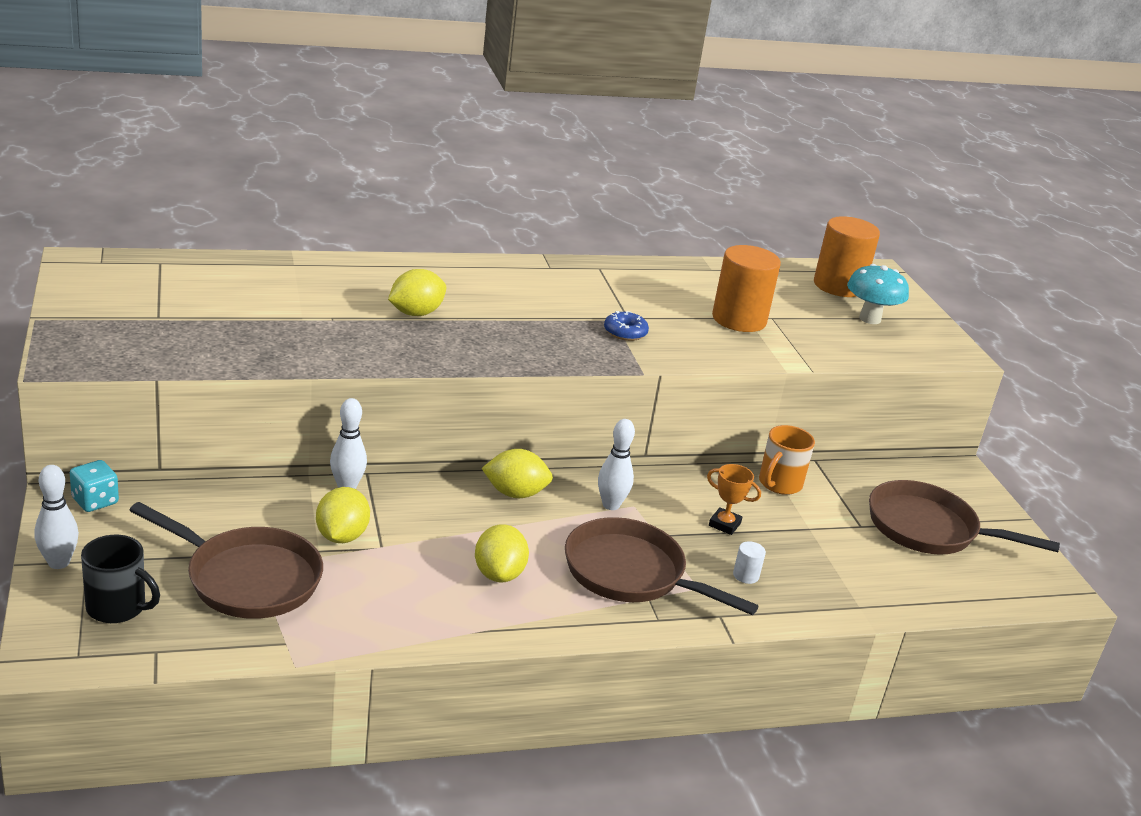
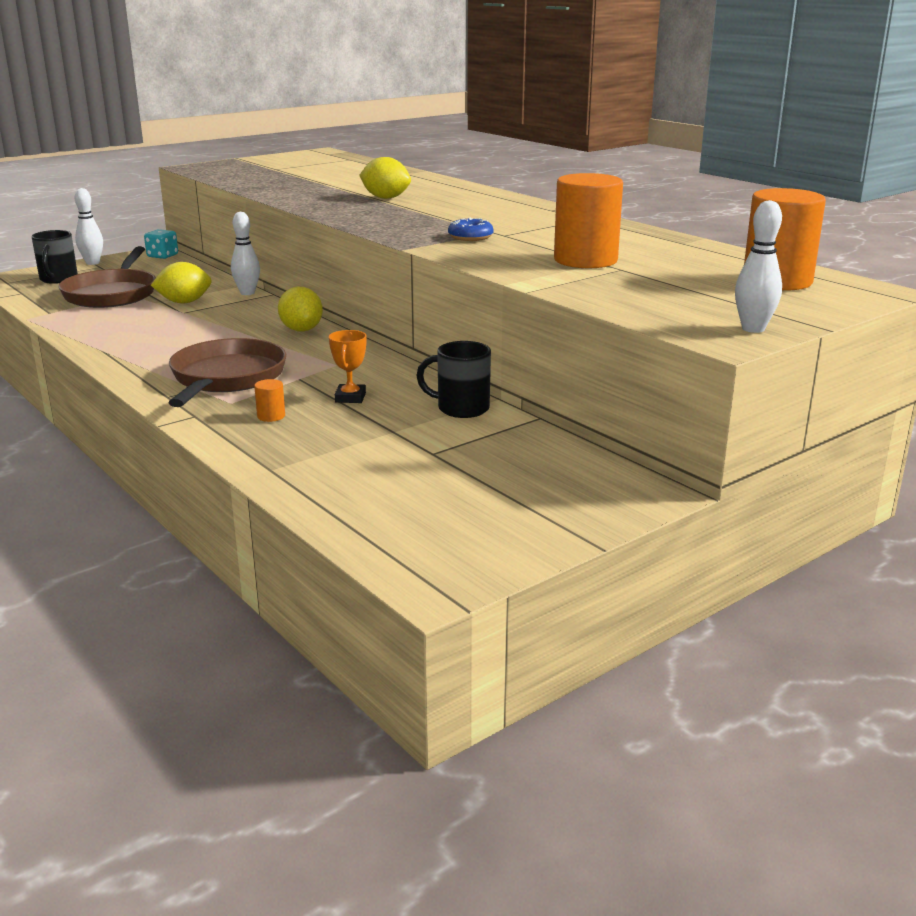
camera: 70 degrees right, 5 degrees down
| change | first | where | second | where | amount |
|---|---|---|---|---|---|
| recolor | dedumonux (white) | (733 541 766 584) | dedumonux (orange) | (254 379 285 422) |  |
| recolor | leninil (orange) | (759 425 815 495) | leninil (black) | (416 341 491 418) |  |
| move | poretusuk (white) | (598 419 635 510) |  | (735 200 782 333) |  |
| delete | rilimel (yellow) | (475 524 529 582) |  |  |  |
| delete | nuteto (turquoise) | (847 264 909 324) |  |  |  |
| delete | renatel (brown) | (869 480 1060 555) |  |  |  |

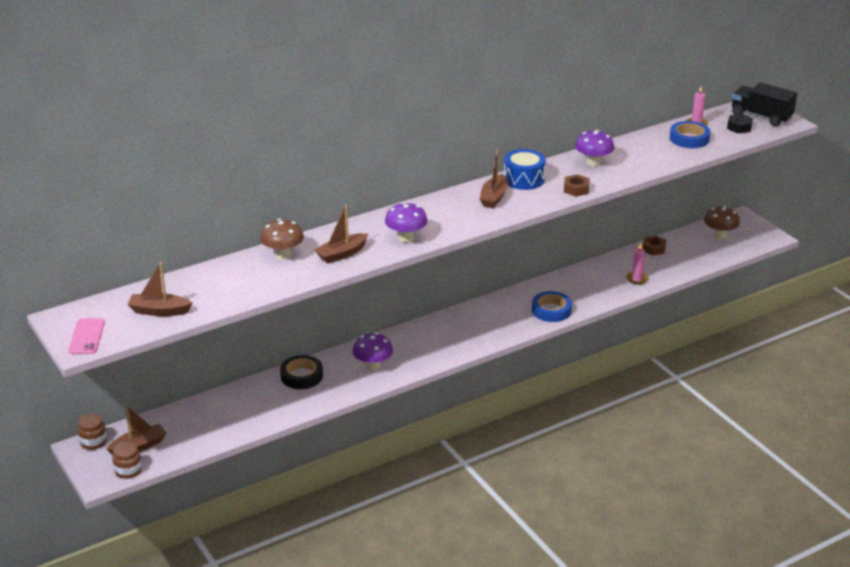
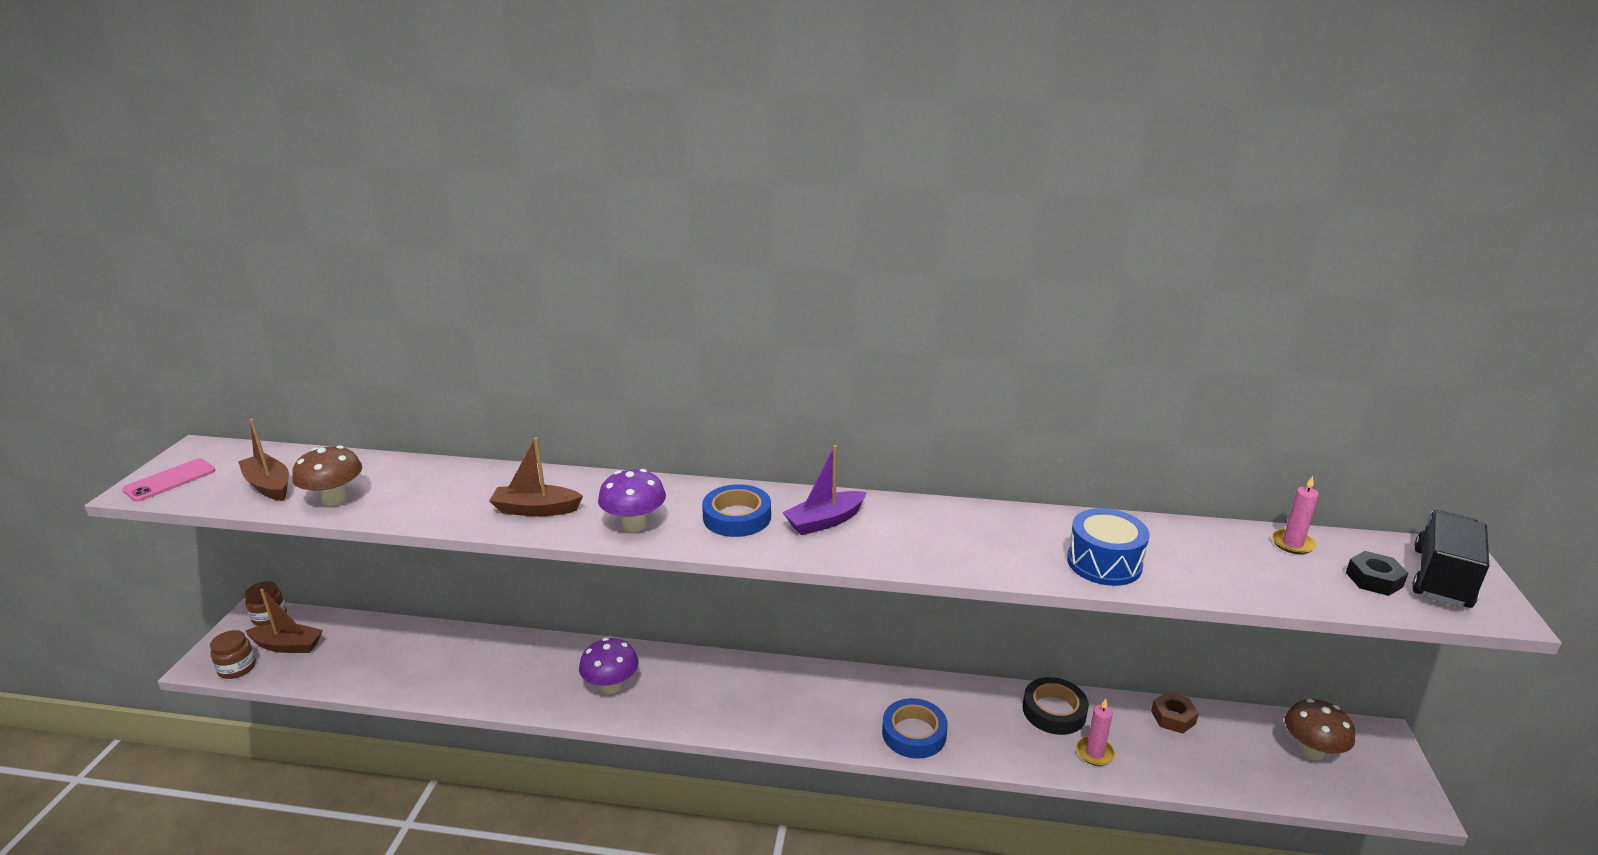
camera: 40 degrees right, 5 degrees down
| change | first | where | second | where | amount |
|---|---|---|---|---|---|
| move | nuteto (brown) | (260 219 304 260) |  | (292 445 362 506) |  |
| move | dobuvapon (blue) | (670 121 710 148) |  | (702 484 771 537) |  |
| recolor | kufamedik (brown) | (479 149 508 208) | kufamedik (purple) | (782 445 867 535) |  |
| move | dobuvapon (black) | (280 355 323 389) |  | (1023 677 1089 735) |  |
| move | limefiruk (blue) | (504 149 546 190) |  | (1067 508 1149 586) |  |
| rotate | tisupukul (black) | (732 82 797 126) |  | (1412 510 1489 608) | 45 degrees clockwise |
| delete | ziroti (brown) | (564 174 590 197) |  |  |  |
| delete | nuteto (purple) | (575 130 614 167) |  |  |  |

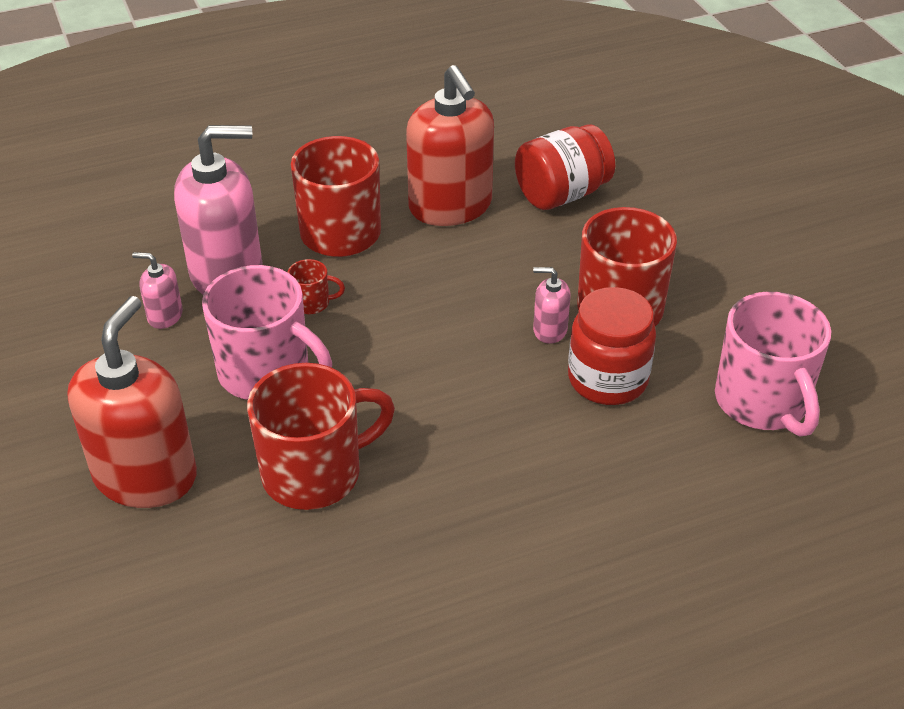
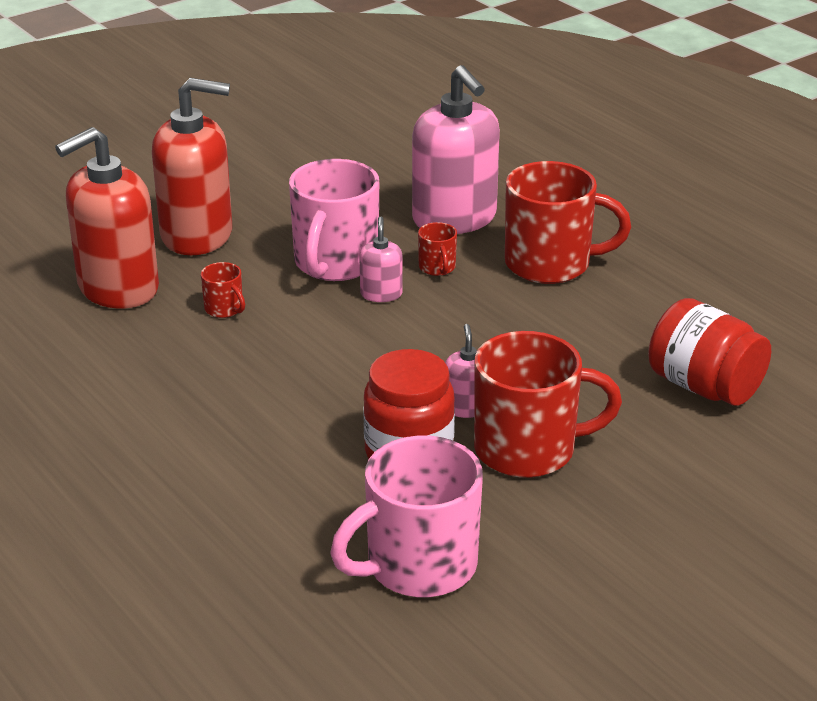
camera: 75 degrees right, 10 degrees down
| change | first | where | second | where | amount |
|---|---|---|---|---|---|
| move | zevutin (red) | (406 65 494 226) |  | (55 127 159 309) |  |
| resize | leninil (red) | (247 363 395 510) |  | (201 262 245 318) | x0.44 |
| move | zevutin (pink) | (132 252 183 329) |  | (359 217 403 302) |  |

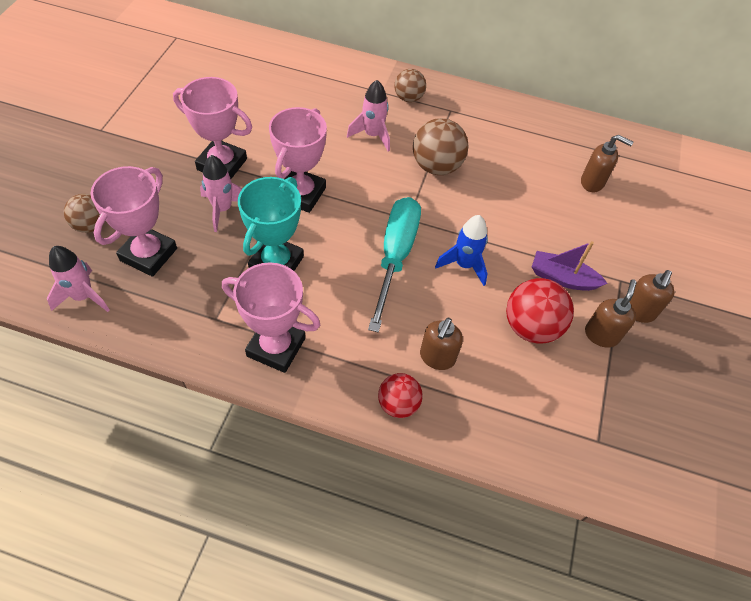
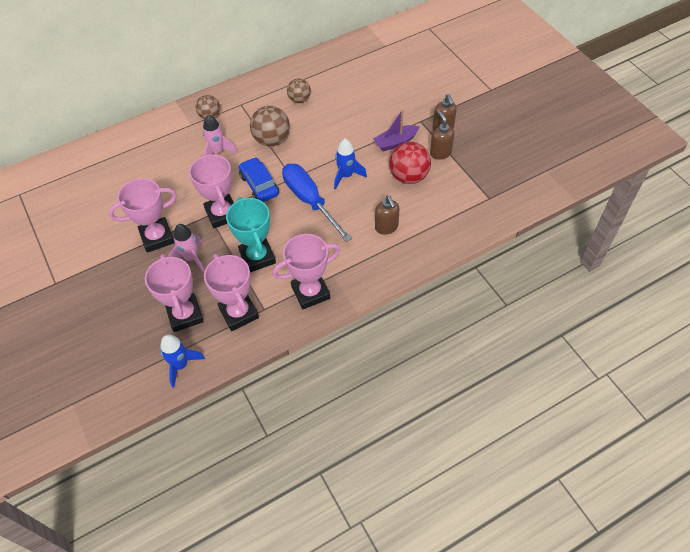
camera: 40 degrees left, 0 degrees up
| change | first | where | second | where | amount |
|---|---|---|---|---|---|
| recolor | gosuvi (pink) | (47 246 110 312) | gosuvi (blue) | (160 334 205 388) |  |
| insert |  |  | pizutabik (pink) | (204 254 259 331) |  |
| insert |  |  | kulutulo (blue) | (239 157 279 202) |  |
| recolor | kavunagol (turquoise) | (368 197 421 332) | kavunagol (blue) | (282 164 352 242) |  |
| move | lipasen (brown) | (64 194 100 233) |  | (287 79 311 103) |  |
| delete | lipasen (red) | (378 373 423 418) |  |  |  |
| delete | zevutin (brown) | (581 135 634 192) |  |  |  |

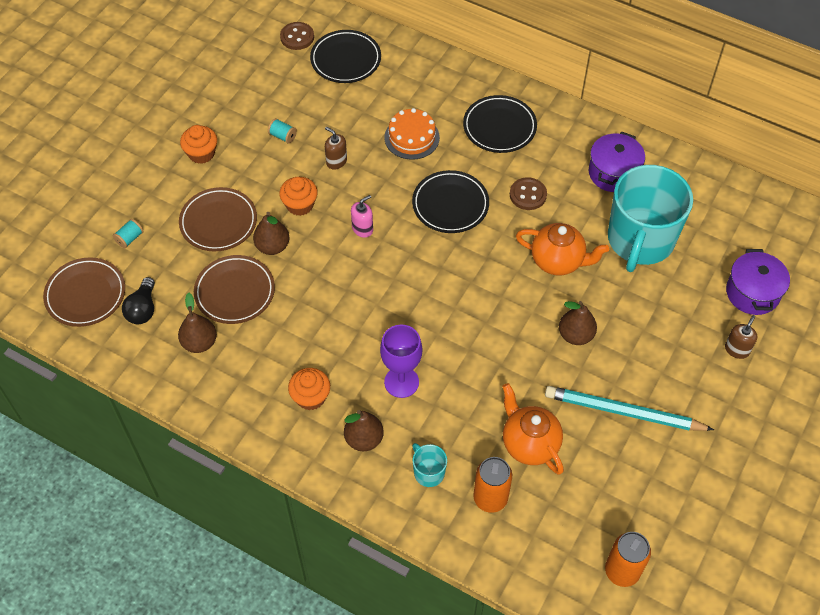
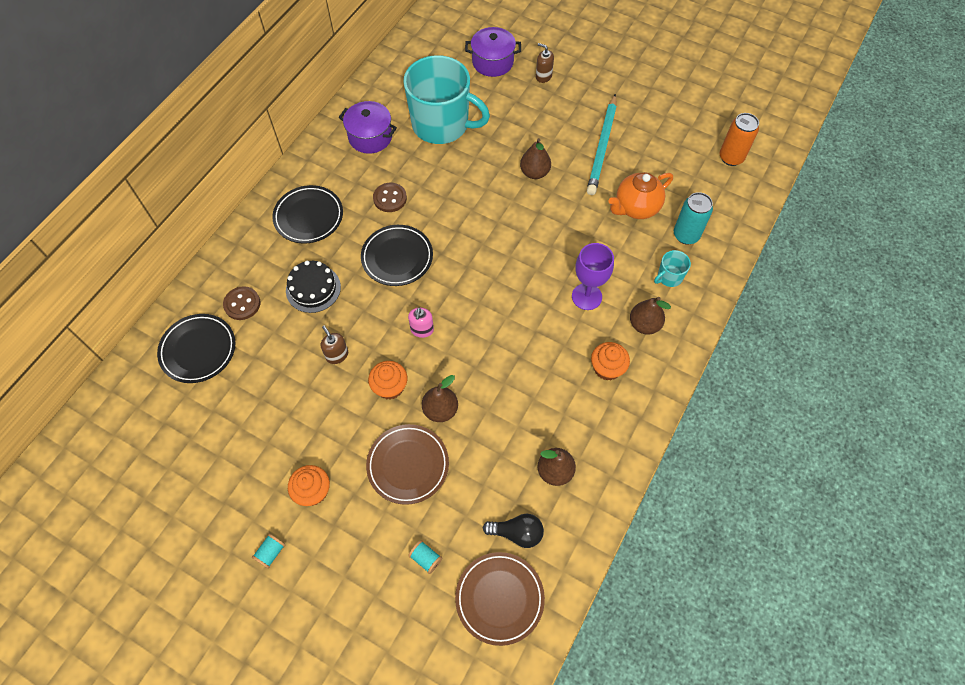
camera: 90 degrees left, 5 degrees up
| change | first | where | second | where | amount |
|---|---|---|---|---|---|
| move | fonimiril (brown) | (280 22 314 50) |  | (223 286 260 320) |  |
| move | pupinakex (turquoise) | (268 118 297 143) |  | (252 534 285 569) |  |
| recolor | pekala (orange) | (384 108 440 160) | pekala (black) | (286 261 341 313) |  |
| rotate | zevutin (brown) | (325 127 347 170) |  | (321 326 348 364) | 105 degrees clockwise |
| rotate | zevutin (pink) | (351 195 373 238) |  | (408 308 434 338) | 135 degrees counterclockwise |
| recolor | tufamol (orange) | (474 457 512 513) | tufamol (turquoise) | (674 192 713 244) |  |
| delete | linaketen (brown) | (194 255 275 324) |  |  |  |
| delete | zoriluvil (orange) | (516 223 609 275) |  |  |  |

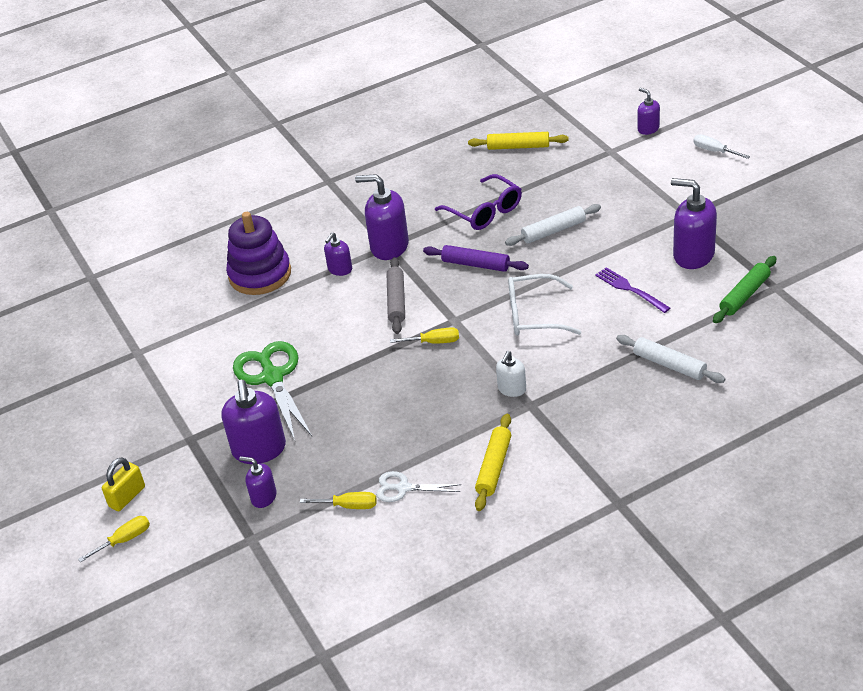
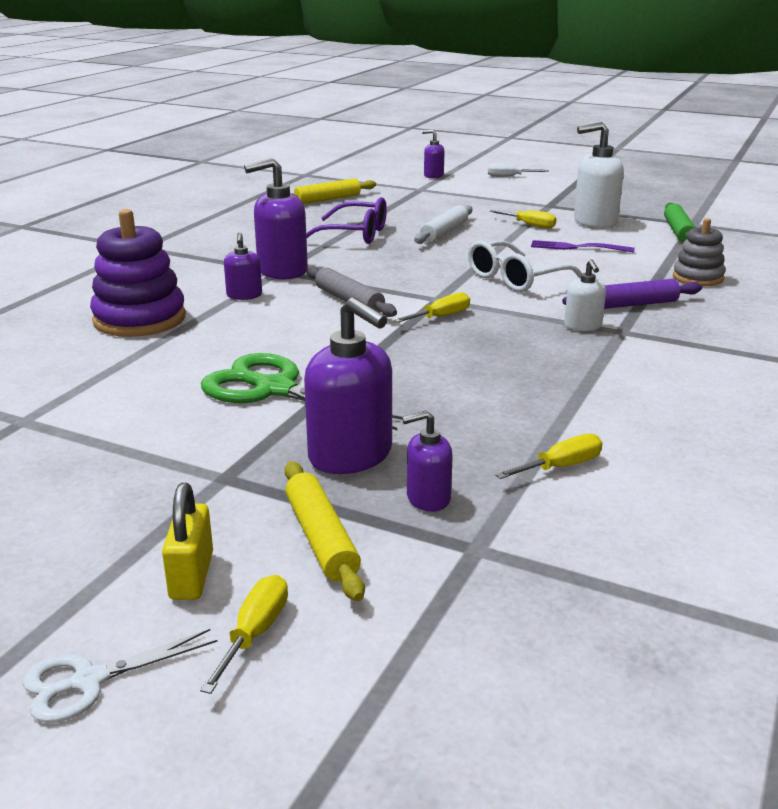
camera: 40 degrees left, 15 degrees down
| change | first | where | second | where | amount |
|---|---|---|---|---|---|
| move | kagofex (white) | (376 471 461 502) |  | (22 629 218 723) |  |
| move | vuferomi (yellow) | (475 414 511 511) |  | (284 461 365 601) |  |
| insert |  |  | kavunagol (yellow) | (489 210 557 228) |  |
| move | vuferomi (purple) | (423 245 529 272) |  | (562 279 702 309) |  |
| recolor | zevutin (purple) | (671 178 717 269) | zevutin (white) | (574 122 624 229) |  |
| replace | vuferomi (white) | (616 335 725 383) | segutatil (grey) | (673 218 725 286) |  |

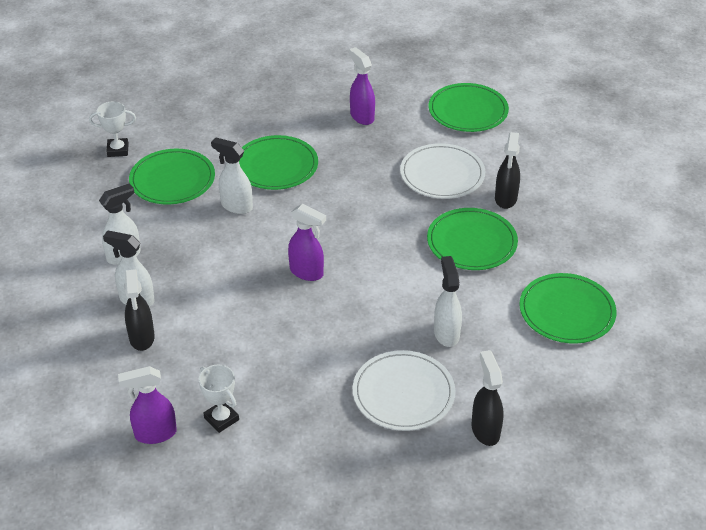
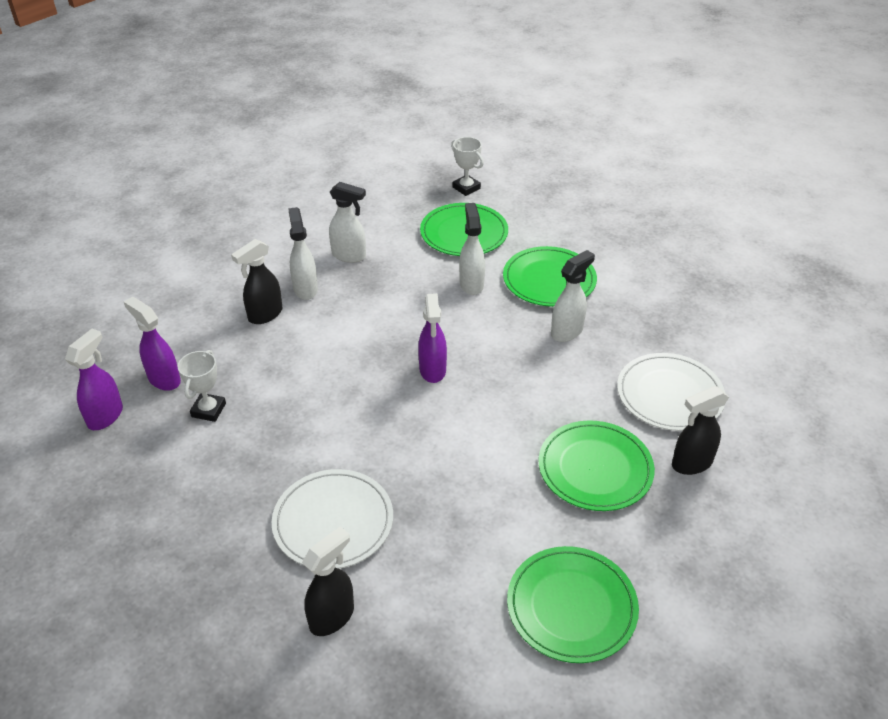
camera: 55 degrees right, 0 degrees up
| change | first | where | second | where | amount |
|---|---|---|---|---|---|
| move | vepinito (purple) | (349 47 375 125) |  | (65 329 123 430) |  |
| move | vepinito (white) | (434 256 462 347) |  | (551 250 595 342) |  |
| delete | linaketen (green) | (429 83 509 132) |  |  |  |

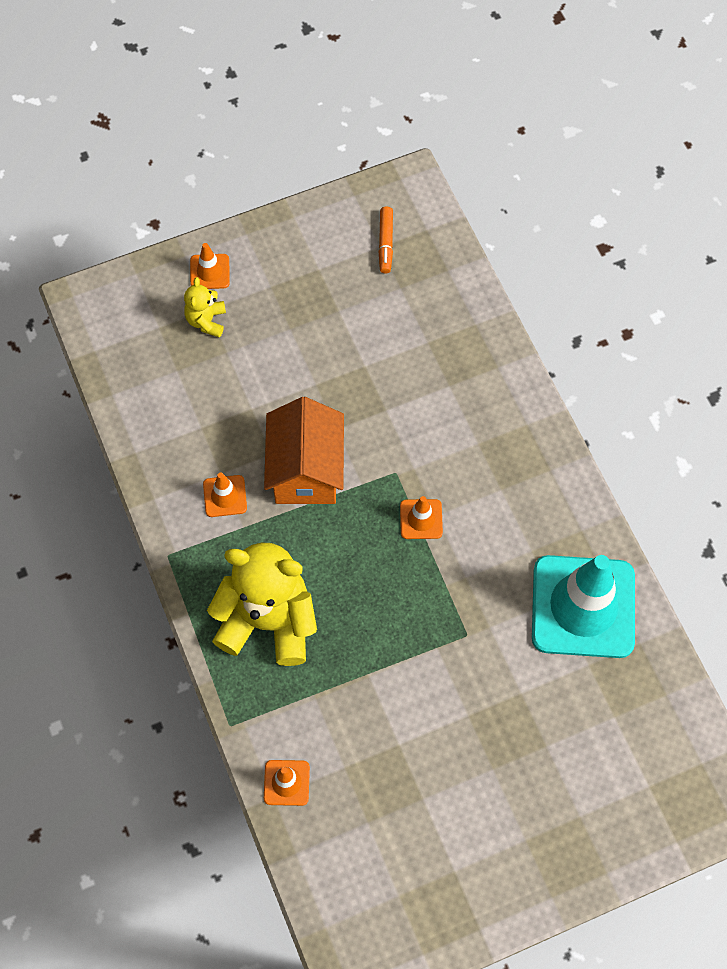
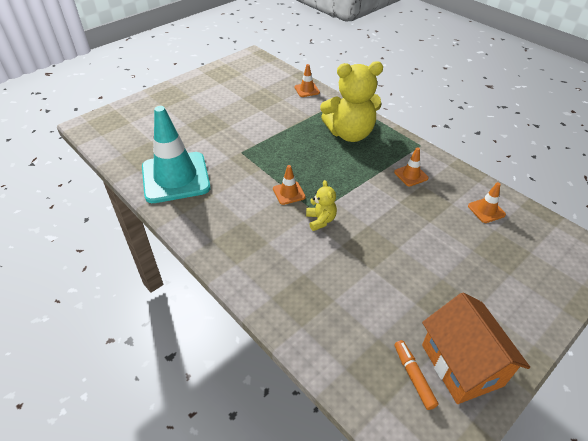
camera: 160 degrees right, 20 degrees down
| change | first | where | second | where | amount |
|---|---|---|---|---|---|
| move | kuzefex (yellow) | (184 277 226 338) |  | (306 180 337 231) |  |
| move | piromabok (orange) | (264 397 344 504) |  | (422 292 530 404) |  |
| move | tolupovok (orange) | (190 243 230 289) |  | (468 182 506 223) |  |

